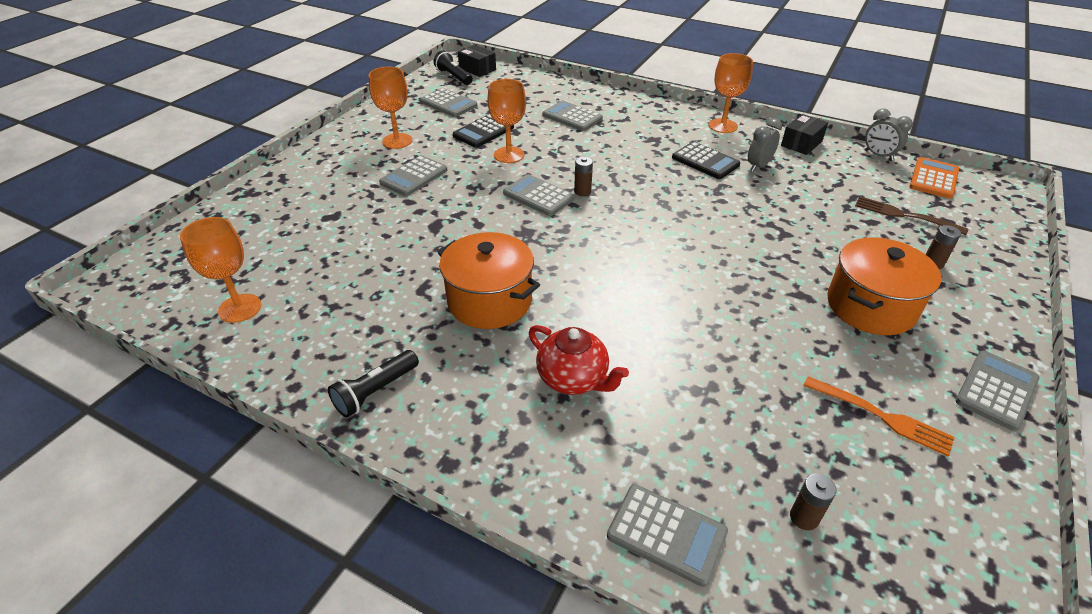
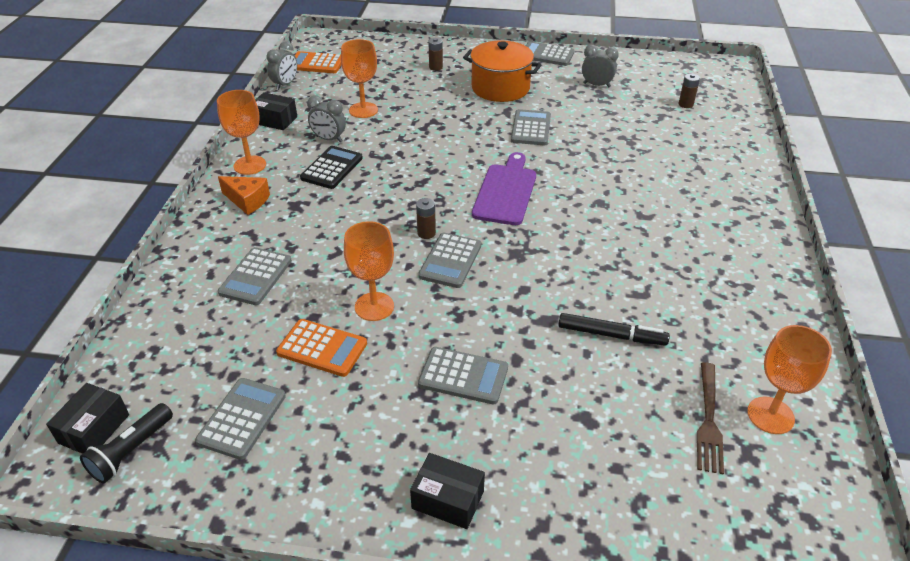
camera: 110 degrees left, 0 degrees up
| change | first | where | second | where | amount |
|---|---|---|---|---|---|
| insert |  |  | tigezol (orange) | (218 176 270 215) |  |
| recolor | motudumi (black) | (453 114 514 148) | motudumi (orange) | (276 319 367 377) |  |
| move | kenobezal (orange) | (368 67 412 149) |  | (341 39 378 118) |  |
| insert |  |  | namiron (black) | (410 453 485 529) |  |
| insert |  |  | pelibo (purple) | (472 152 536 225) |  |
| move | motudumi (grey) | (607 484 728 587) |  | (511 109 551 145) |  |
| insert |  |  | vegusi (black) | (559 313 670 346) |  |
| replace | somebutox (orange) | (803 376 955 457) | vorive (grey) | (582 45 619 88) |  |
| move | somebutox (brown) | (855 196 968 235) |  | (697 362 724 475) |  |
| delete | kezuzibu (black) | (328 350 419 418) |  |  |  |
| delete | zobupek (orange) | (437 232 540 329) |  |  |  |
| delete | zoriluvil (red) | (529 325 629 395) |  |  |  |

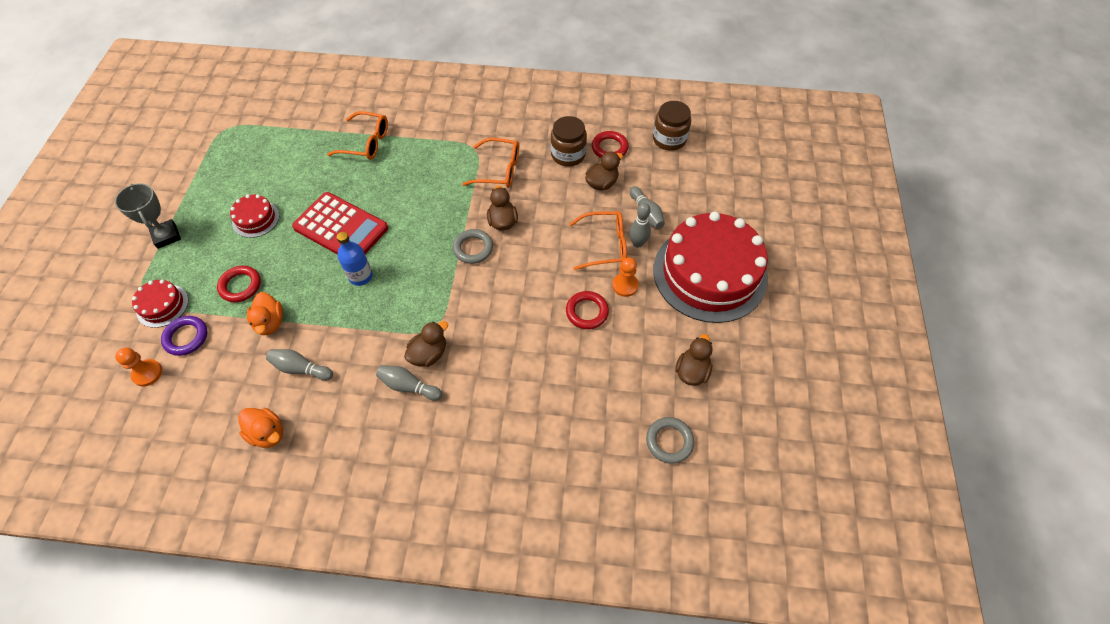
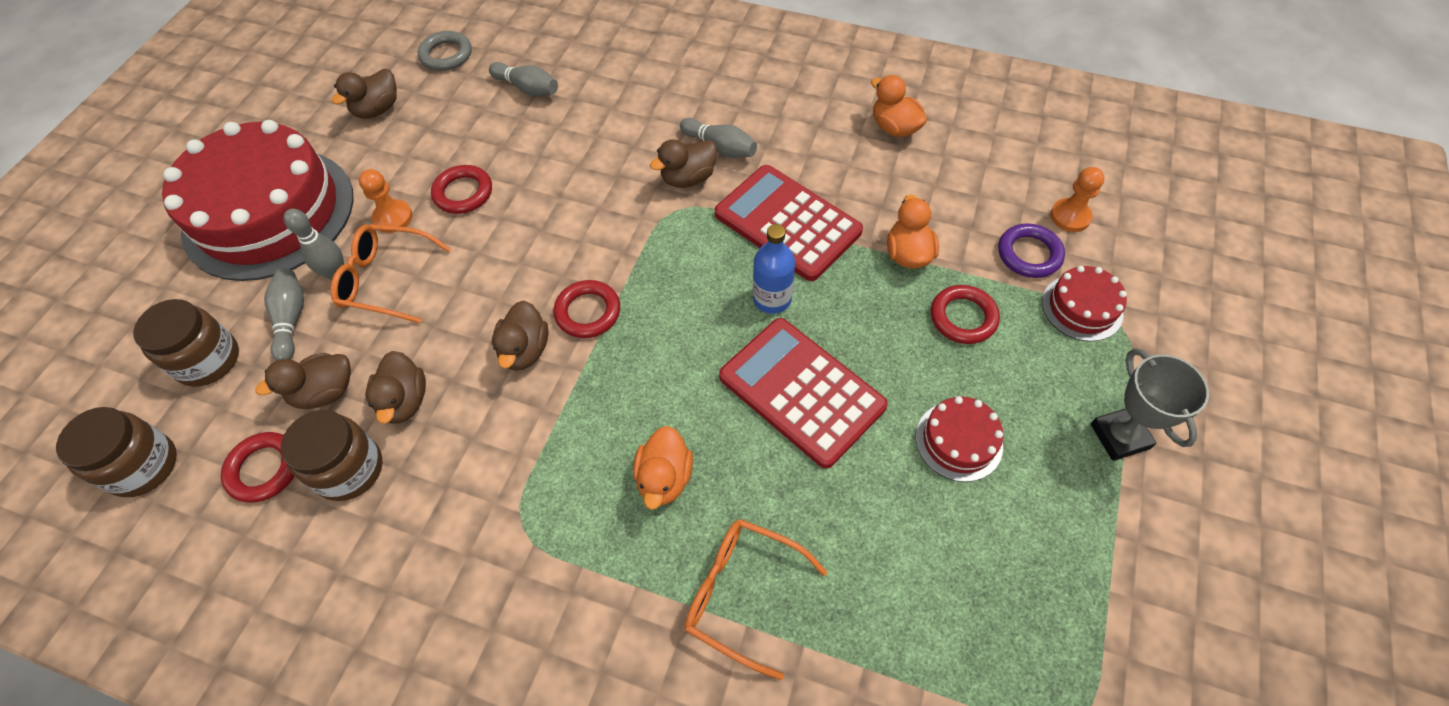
camera: 165 degrees left, 0 degrees up
| change | first | where | second | where | amount |
|---|---|---|---|---|---|
| insert |  |  | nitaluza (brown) | (133 299 239 387) |  |
| insert |  |  | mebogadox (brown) | (365 351 426 424) |  |
| move | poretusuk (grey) | (266 349 333 381) |  | (489 62 558 97) |  |
| recolor | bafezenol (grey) | (453 229 493 264) | bafezenol (red) | (554 280 620 338) |  |
| insert |  |  | mebogadox (orange) | (633 426 693 510) |  |
| insert |  |  | motudumi (red) | (715 165 863 281) |  |
| delete | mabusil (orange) | (462 138 519 188) |  |  |  |

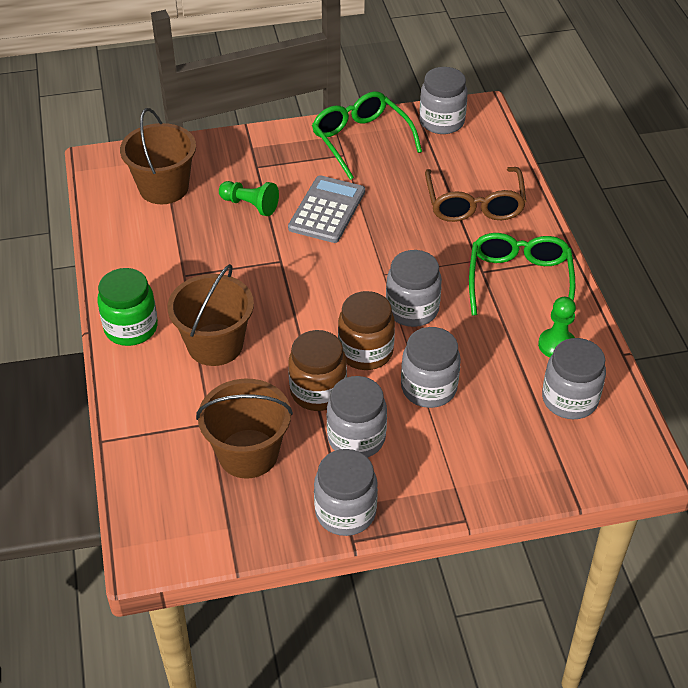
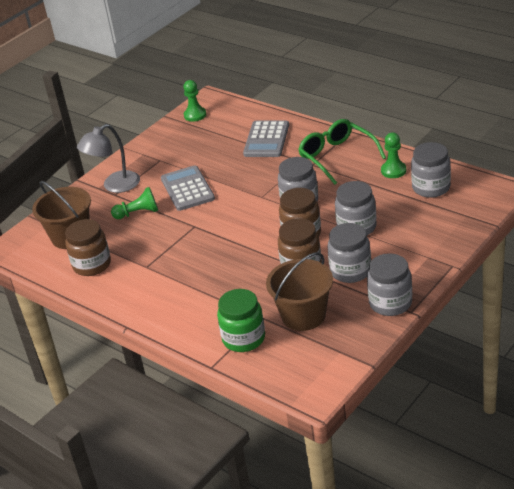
camera: 35 degrees left, 10 degrees down
| change | first | where | second | where | amount |
|---|---|---|---|---|---|
| insert |  |  | nitaluza (brown) | (65 219 111 276) |  |
| insert |  |  | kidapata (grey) | (77 124 140 193) |  |
| replace | nitaluza (grey) | (419 67 468 134) | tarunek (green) | (183 80 206 122) |  |
| move | nitaluza (green) | (97 268 158 346) |  | (217 289 265 352) |  |
| replace | mabusil (brown) | (425 167 526 222) | motudumi (grey) | (243 120 289 157) |  |
| delete | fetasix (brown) | (167 264 254 366) |  |  |  |
| delete | mabusil (green) | (312 91 422 180) |  |  |  |

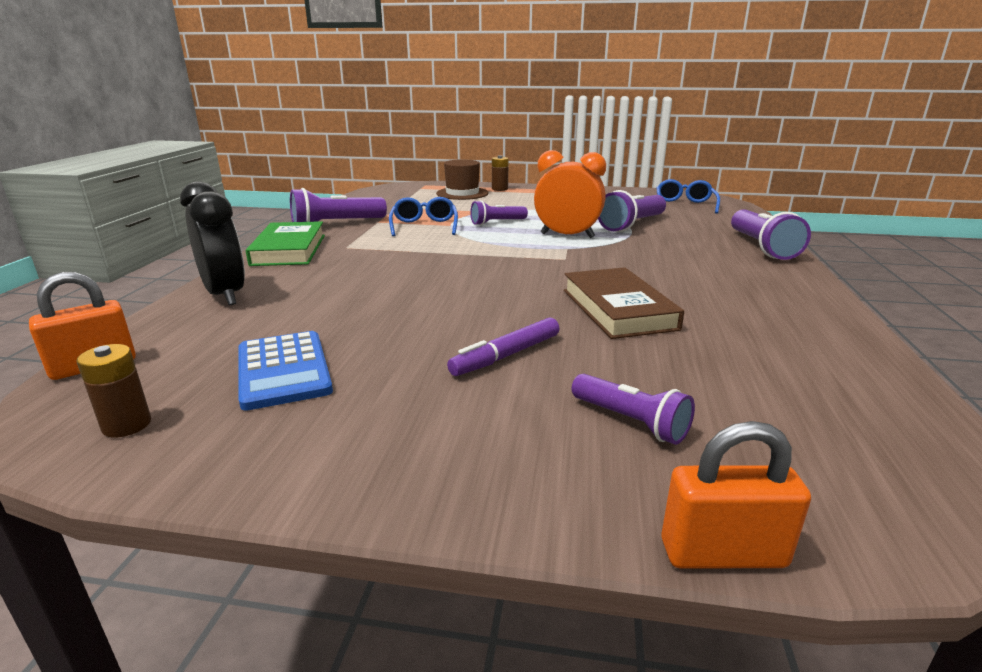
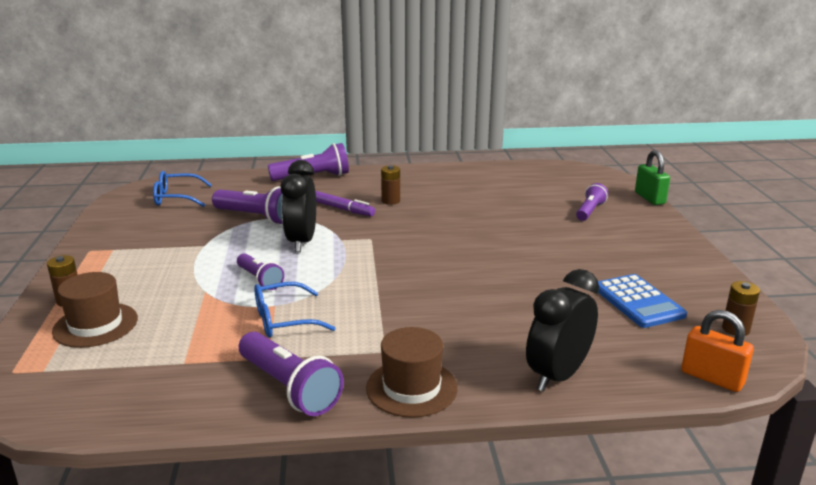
camera: 105 degrees left, 0 degrees up
| change | first | where | second | where | amount |
|---|---|---|---|---|---|
| recolor | vorive (orange) | (534 150 606 238) | vorive (black) | (281 160 316 252) |  |
| move | vegusi (purple) | (447 317 559 376) |  | (315 191 375 216) |  |
| replace | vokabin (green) | (246 221 325 266) | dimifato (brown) | (366 327 458 418) |  |
| insert |  |  | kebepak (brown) | (381 165 400 205) |  |
| rotate | motudumi (blue) | (239 331 333 411) |  | (598 274 687 328) | 105 degrees clockwise |
| recolor | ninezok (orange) | (662 421 811 569) | ninezok (green) | (635 150 670 205) |  |
| delete | vokabin (brown) | (564 267 684 339) |  |  |  |

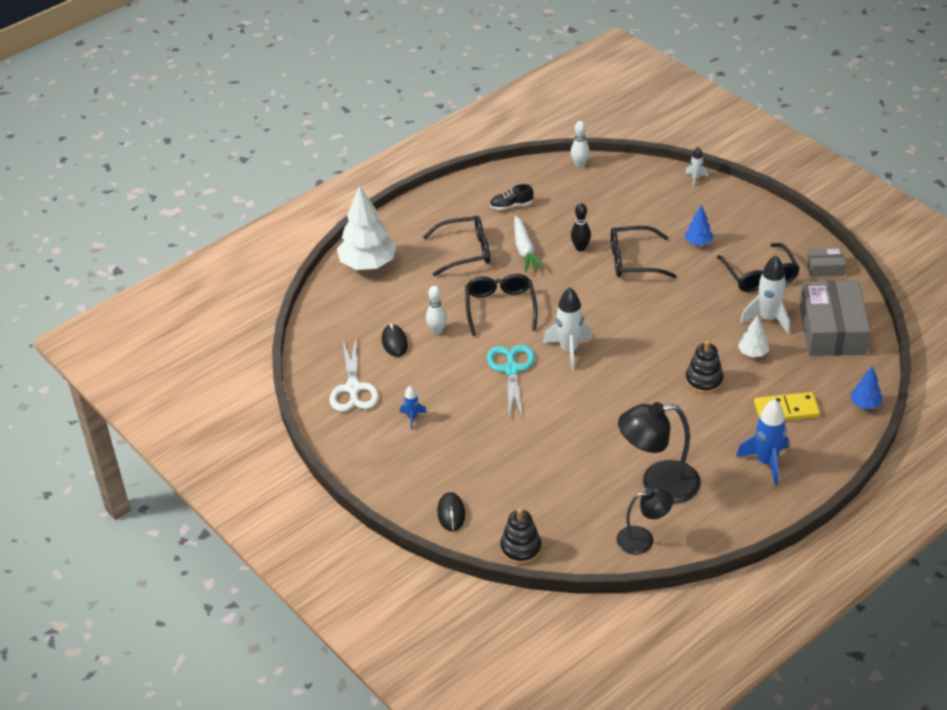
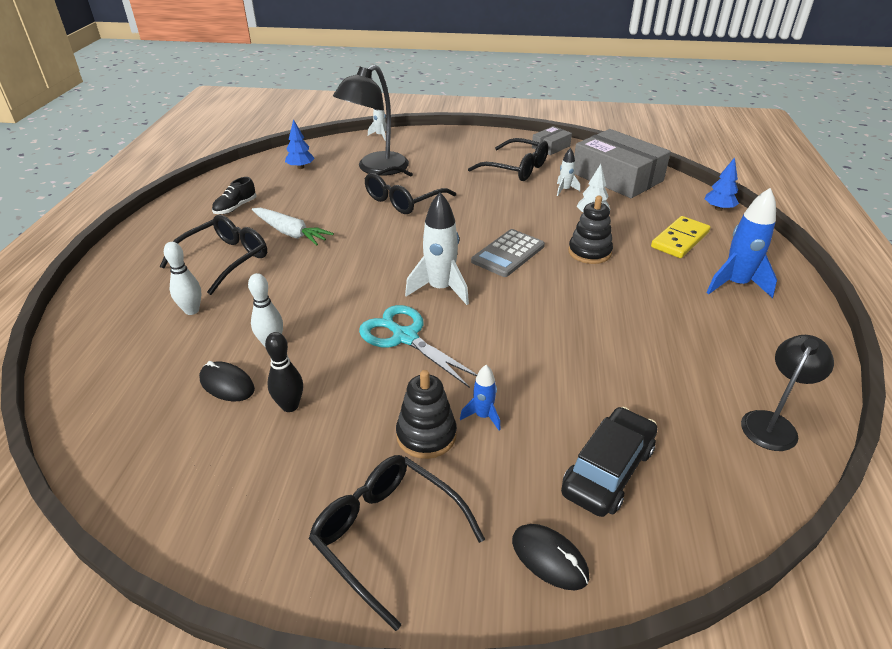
camera: 45 degrees left, 5 degrees down
| change | first | where | second | where | amount |
|---|---|---|---|---|---|
| move | poretusuk (white) | (571 121 590 168) |  | (164 242 201 315) |  |
| move | poretusuk (black) | (571 203 591 252) |  | (265 332 303 412) |  |
| move | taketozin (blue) | (685 205 714 245) |  | (285 119 315 169) |  |
| move | mabusil (black) | (465 274 538 336) |  | (309 455 485 631) |  |
| move | kidapata (black) | (618 402 701 504) |  | (333 65 409 176) |  |
| move | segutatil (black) | (500 508 541 564) |  | (396 370 457 459) |  |
| move | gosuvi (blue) | (400 386 427 429) |  | (460 365 501 431) |  |
| insert |  |  | motudumi (grey) | (471 229 545 277) |  |
| resize | gosuvi (white) | (740 255 790 334) |  | (557 148 580 196) | x0.52 |
| insert |  |  | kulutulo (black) | (561 407 657 517) |  |
| delete | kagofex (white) | (329 338 379 412) |  |  |  |
| delete | taketozin (white) | (337 185 396 270) |  |  |  |

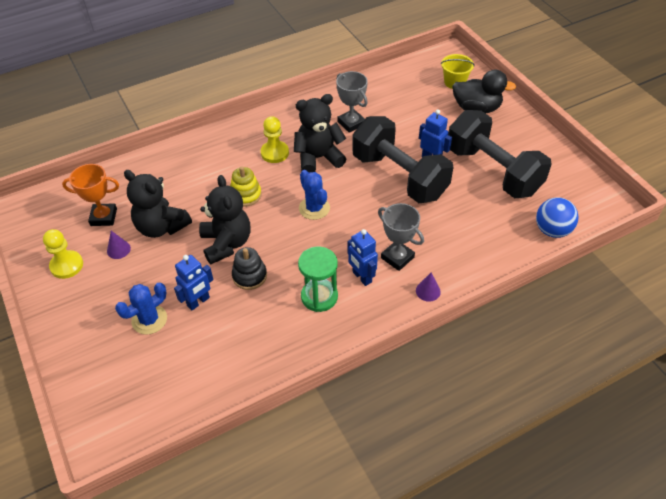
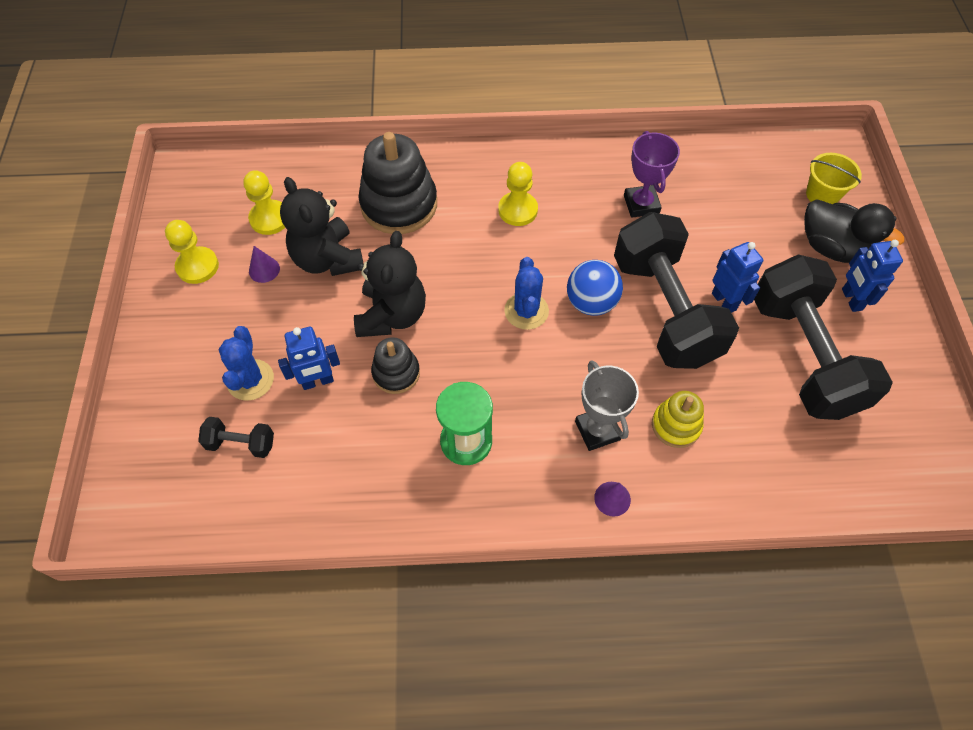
camera: 25 degrees right, 10 degrees up
| change | first | where | second | where | amount |
|---|---|---|---|---|---|
| insert |  |  | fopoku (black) | (198 417 274 458) |  |
| rotate | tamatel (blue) | (115 283 167 335) |  | (219 326 274 401) | 75 degrees counterclockwise |
| replace | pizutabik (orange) | (62 164 119 226) | tarunek (yellow) | (243 170 285 235) |  |
| insert |  |  | segutatil (black) | (358 132 437 234) |  |
| move | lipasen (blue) | (536 197 579 238) |  | (567 260 623 316) |  |
| recolor | pizutabik (grey) | (336 71 368 133) | pizutabik (purple) | (624 131 680 218) |  |
| move | segutatil (yellow) | (230 167 262 207) |  | (652 391 704 448) |  |
| move | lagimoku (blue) | (347 229 378 286) |  | (842 240 903 312) |  |
| delete | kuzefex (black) | (294 94 346 172) |  |  |  |

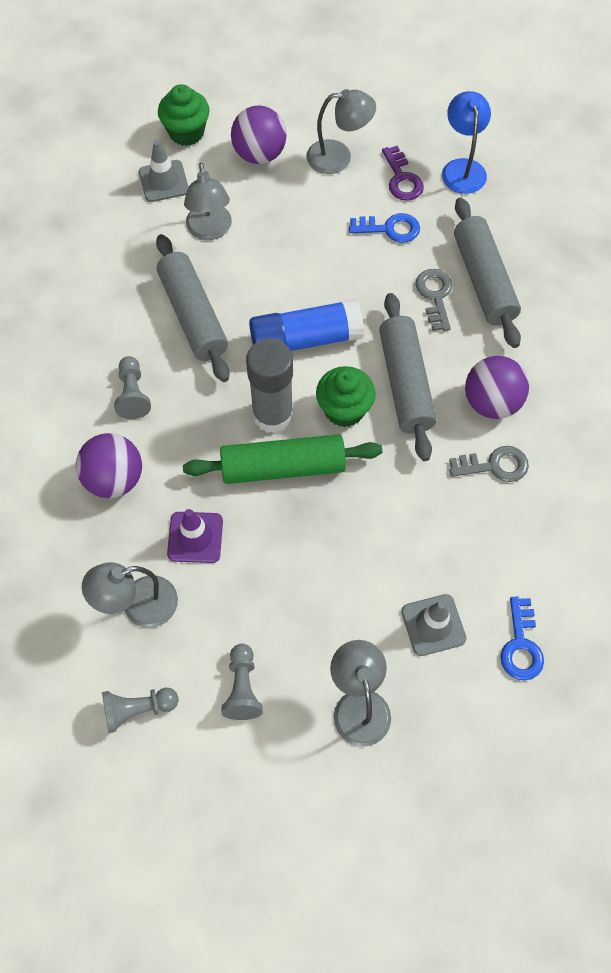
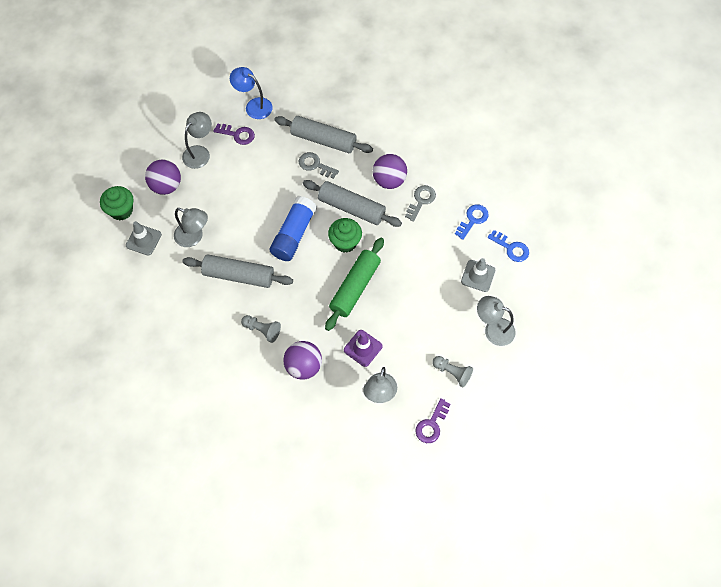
camera: 55 degrees left, 0 degrees up
| change | first | where | second | where | amount |
|---|---|---|---|---|---|
| replace | tarunek (grey) | (102 688 178 733) | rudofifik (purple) | (415 398 450 443) |  |
| move | rudofifik (blue) | (349 213 420 243) |  | (455 204 489 240) |  |
| delete | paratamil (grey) | (246 339 293 433) |  |  |  |

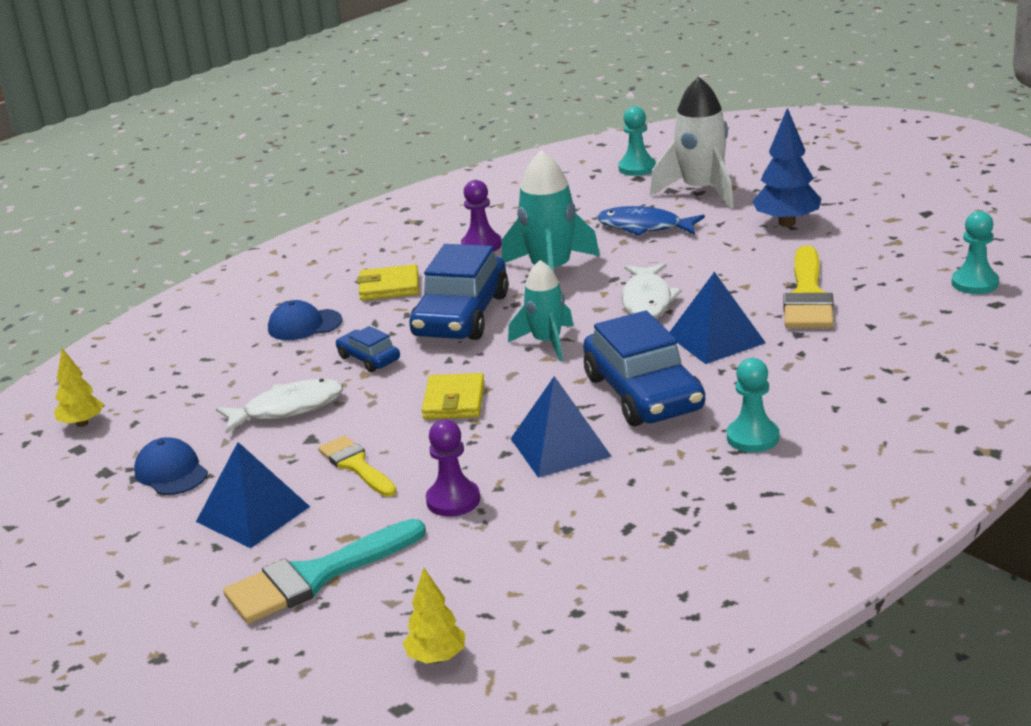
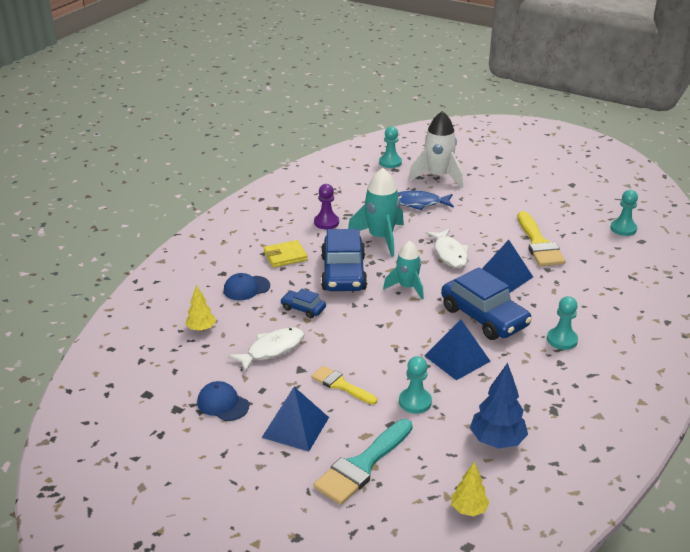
camera: 20 degrees left, 5 degrees up
| change | first | where | second | where | amount |
|---|---|---|---|---|---|
| move | taketozin (yellow) | (54 348 104 427) |  | (186 285 216 331) |  |
| recolor | tarunek (purple) | (426 420 480 517) | tarunek (turquoise) | (399 356 432 413) |  |
| move | taketozin (blue) | (752 108 821 227) |  | (470 363 528 449) |  |
| delete | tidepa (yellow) | (422 373 485 419) |  |  |  |

